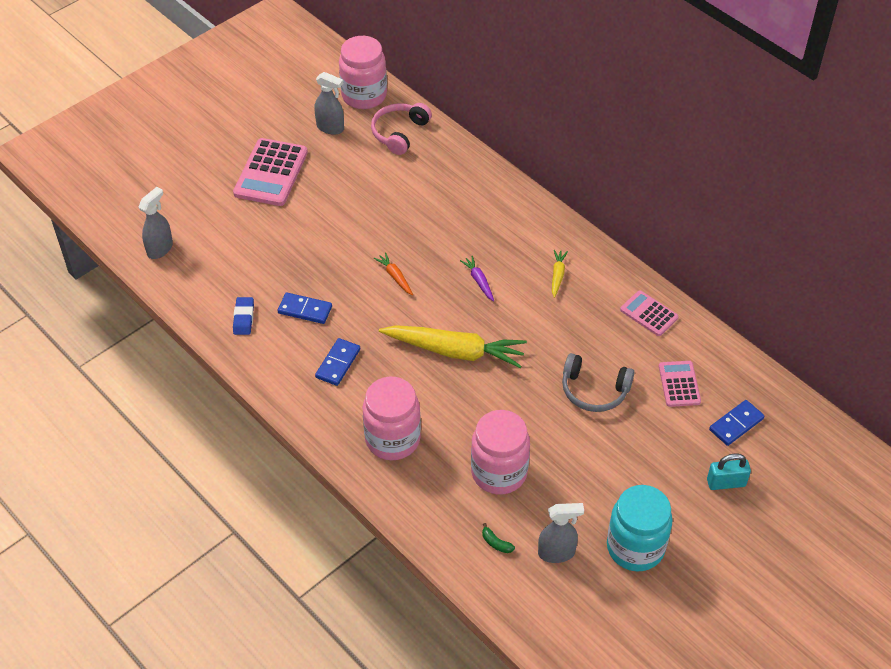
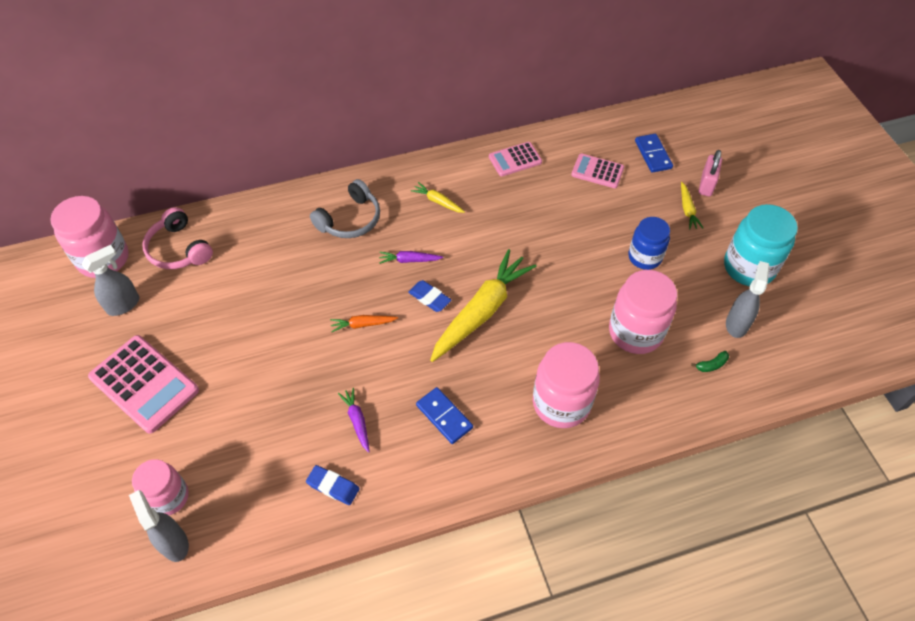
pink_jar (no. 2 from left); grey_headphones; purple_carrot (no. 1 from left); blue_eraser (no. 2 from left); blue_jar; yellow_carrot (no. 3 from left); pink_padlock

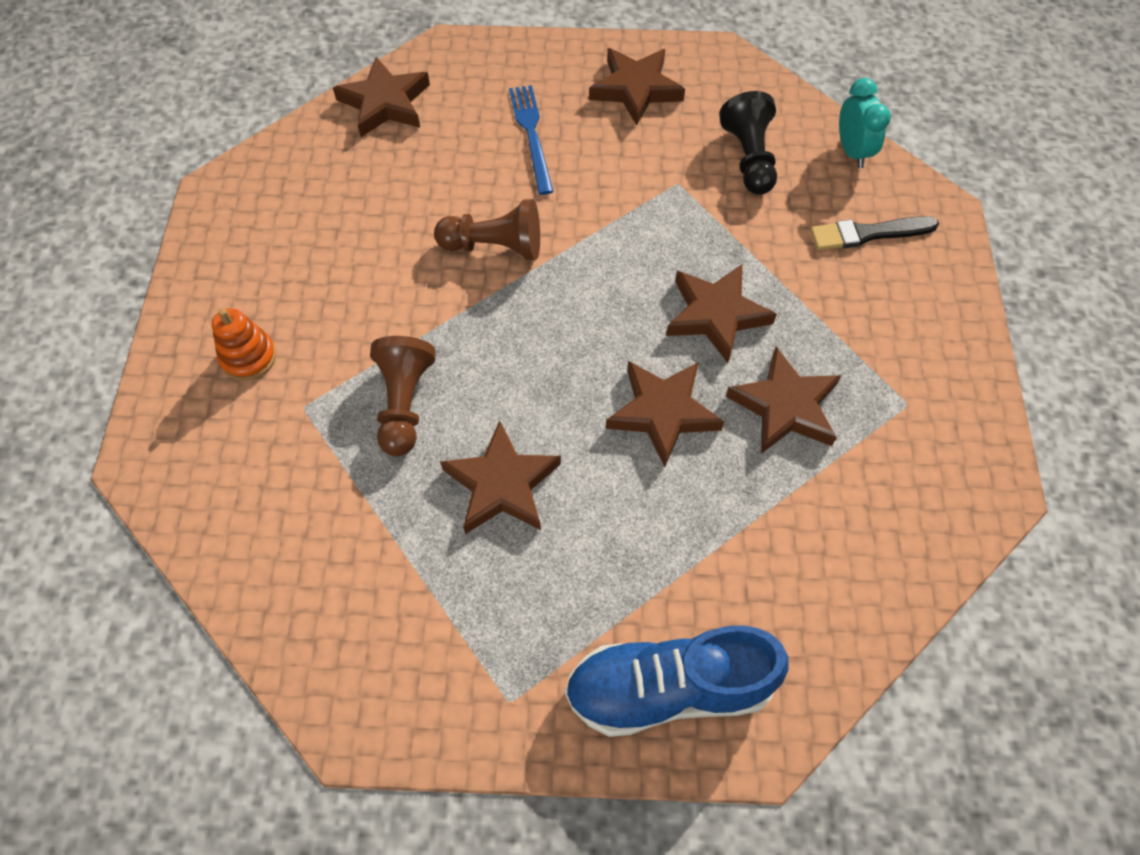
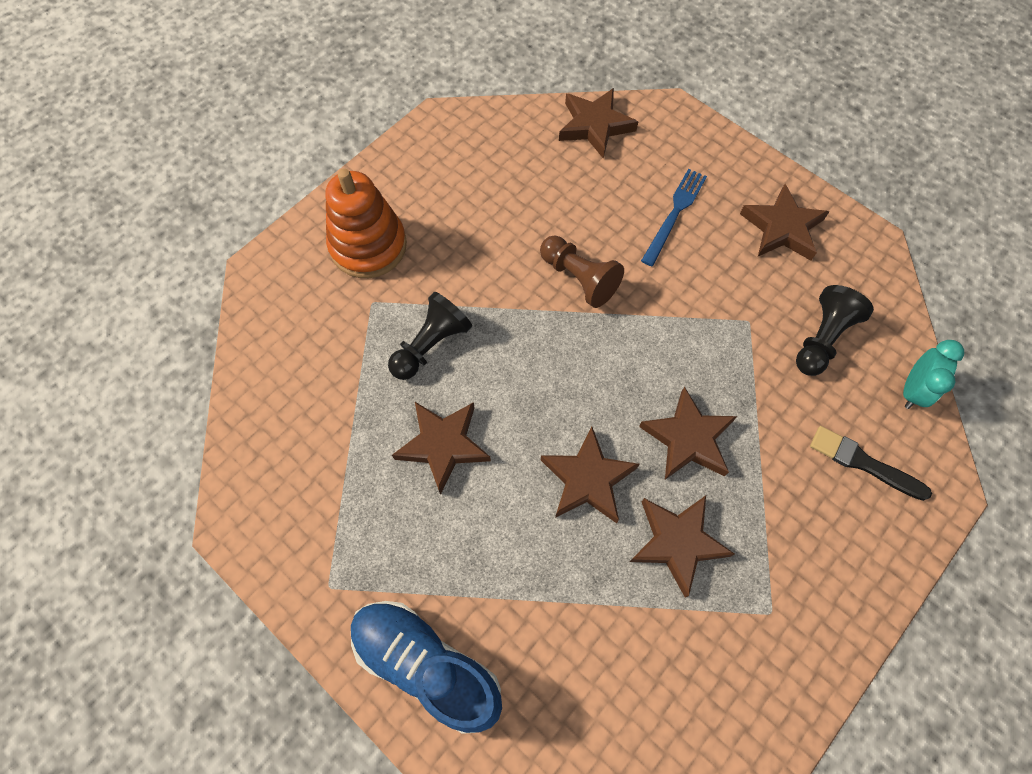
orange_stacking_toy; black_pawn (no. 1 from left)

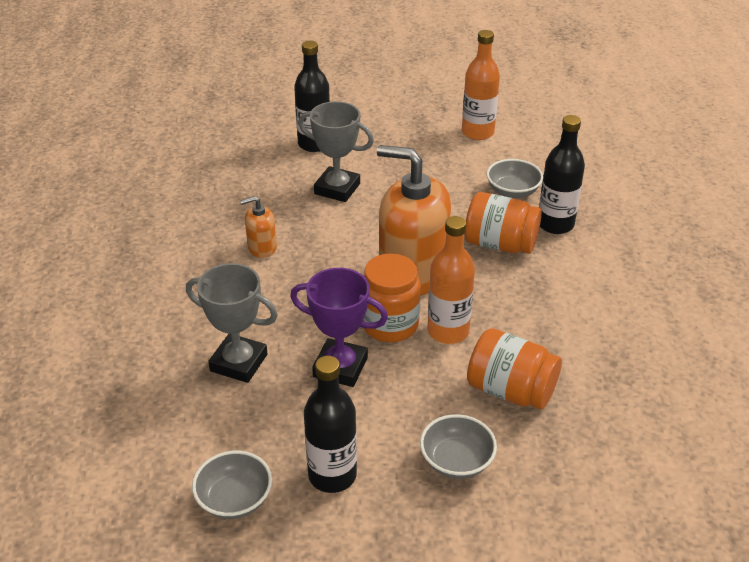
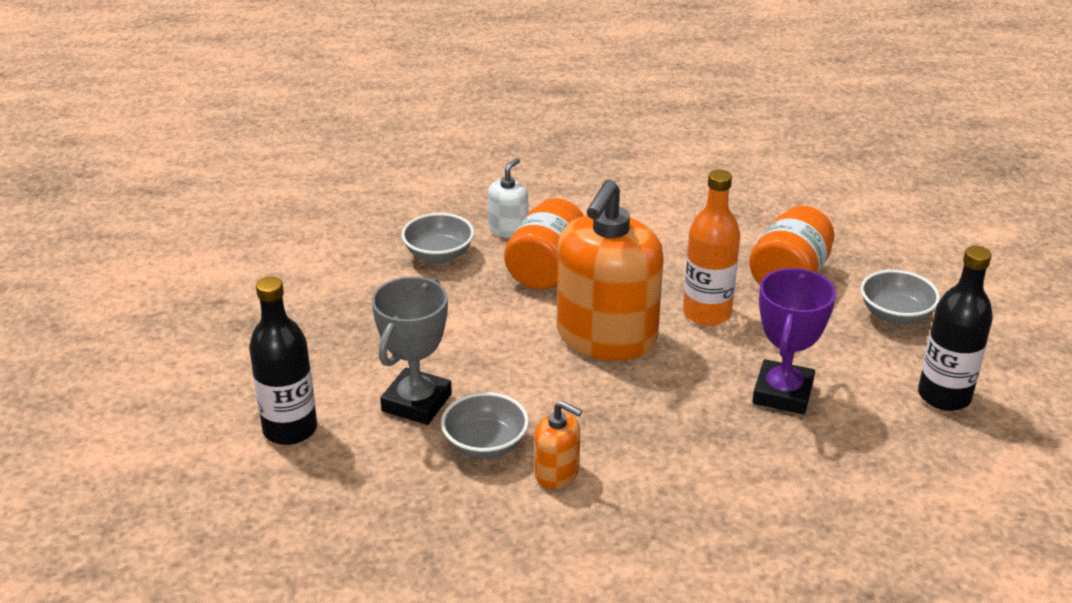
grey_bowl (no. 2 from left); white_soap_dispenser; orange_soap_dispenser (no. 1 from left); grey_trophy (no. 1 from left in the first image); orange_jar (no. 1 from left in the first image); orange_bottle (no. 2 from left in the first image)

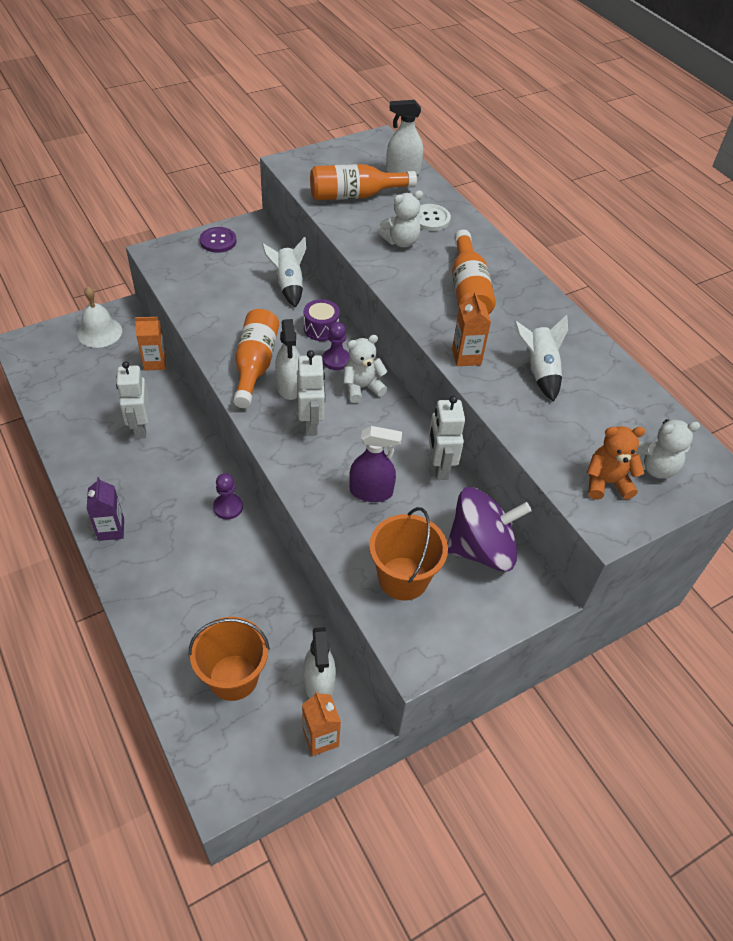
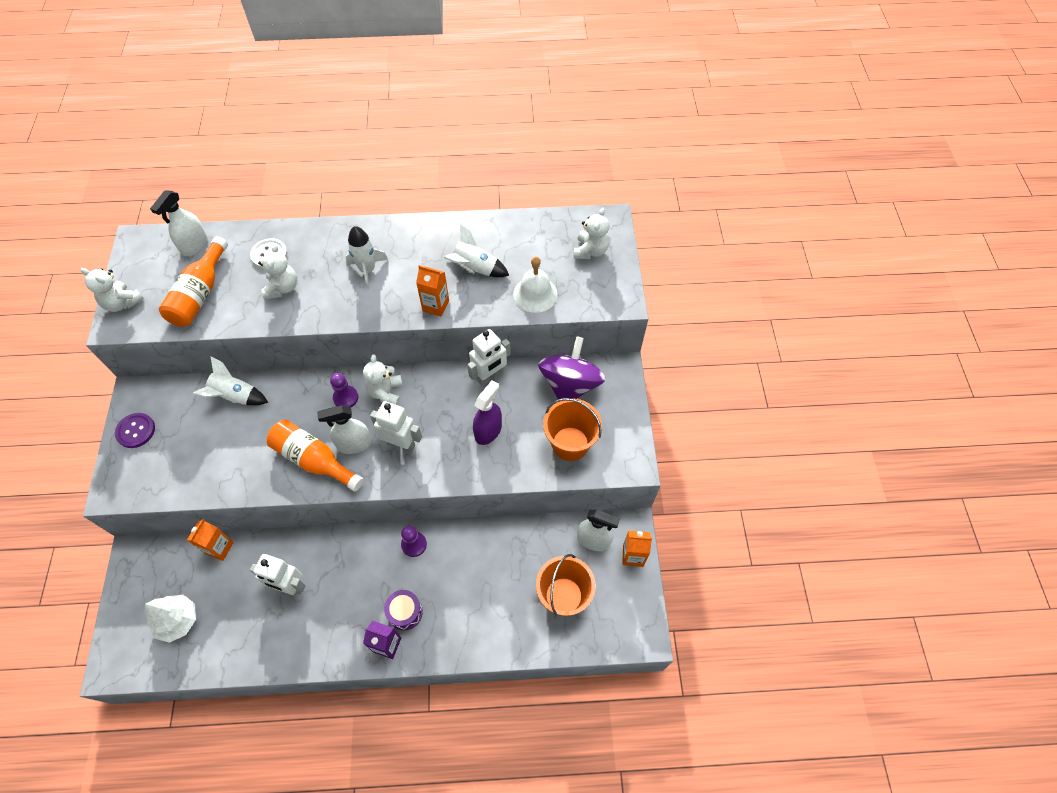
white_teddy_bear (no. 1 from left); white_tree; white_spray_bottle (no. 2 from left); white_rocket (no. 2 from left); purple_drum; white_robot (no. 3 from left); white_bell; orange_teddy_bear

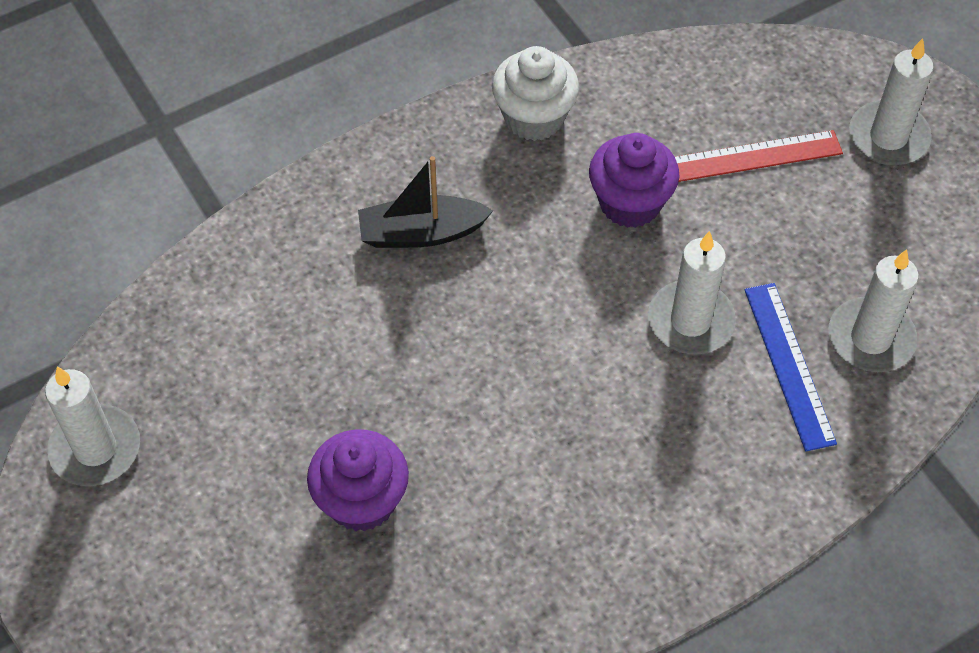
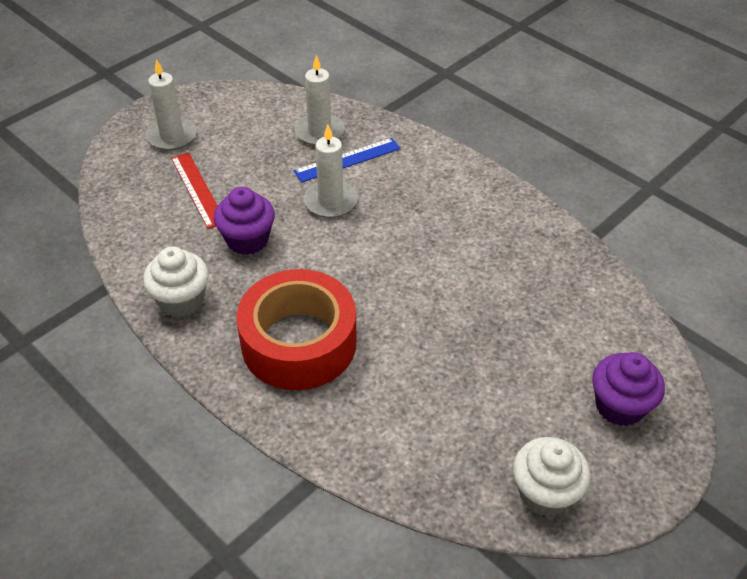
red_tape; white_cupcake (no. 2 from left); purple_cupcake (no. 2 from left)

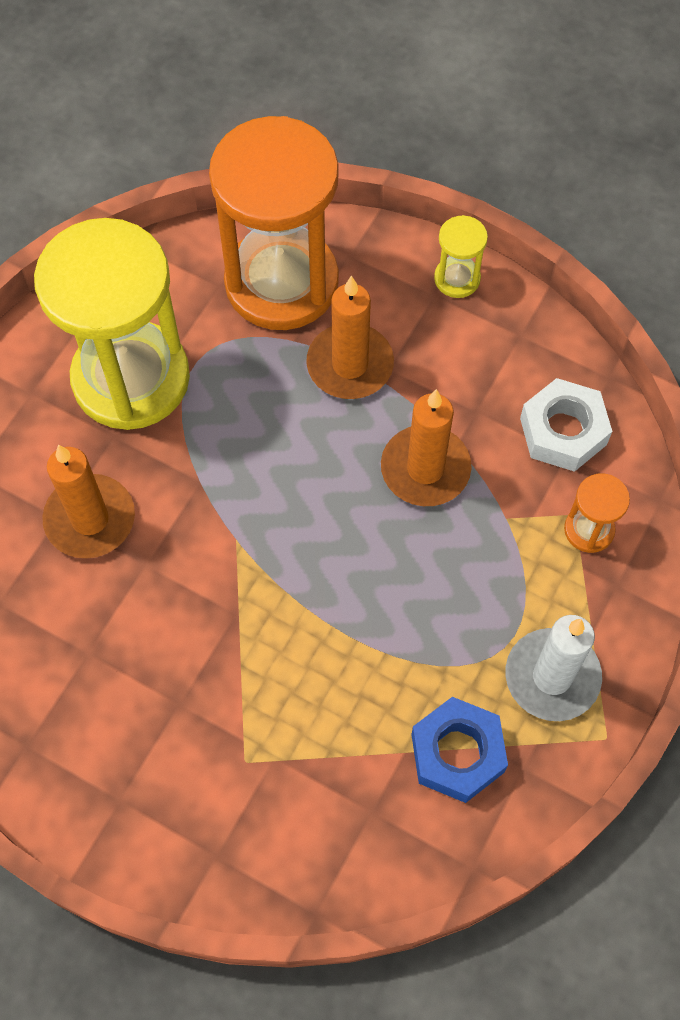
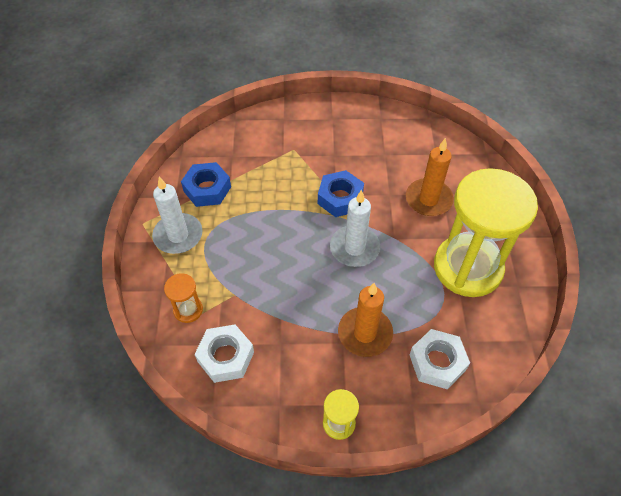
blue_nut (no. 2 from left); white_candle (no. 2 from left); white_nut (no. 2 from left); orange_candle (no. 3 from left in the first image)

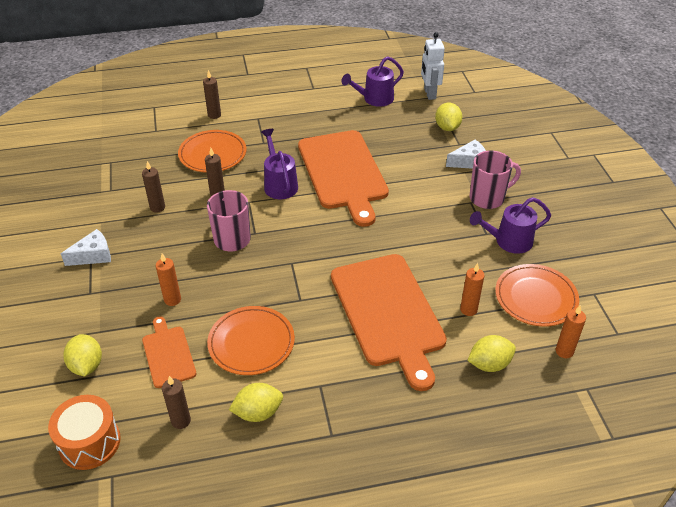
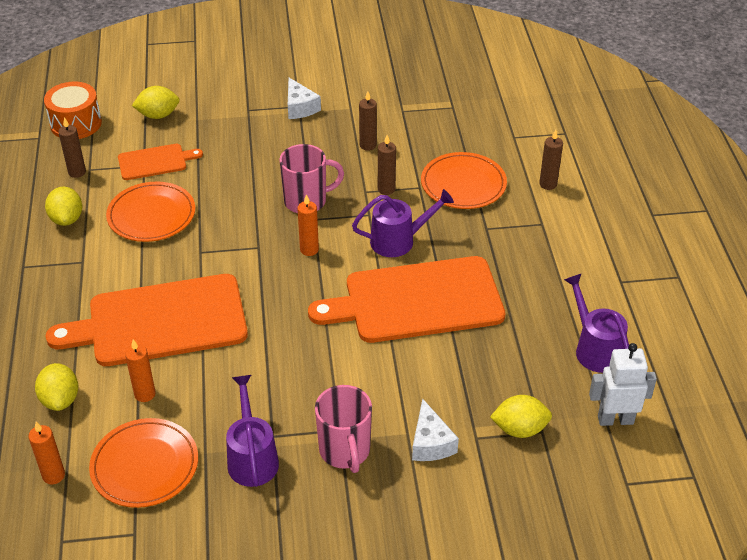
orange_candle (no. 3 from left)

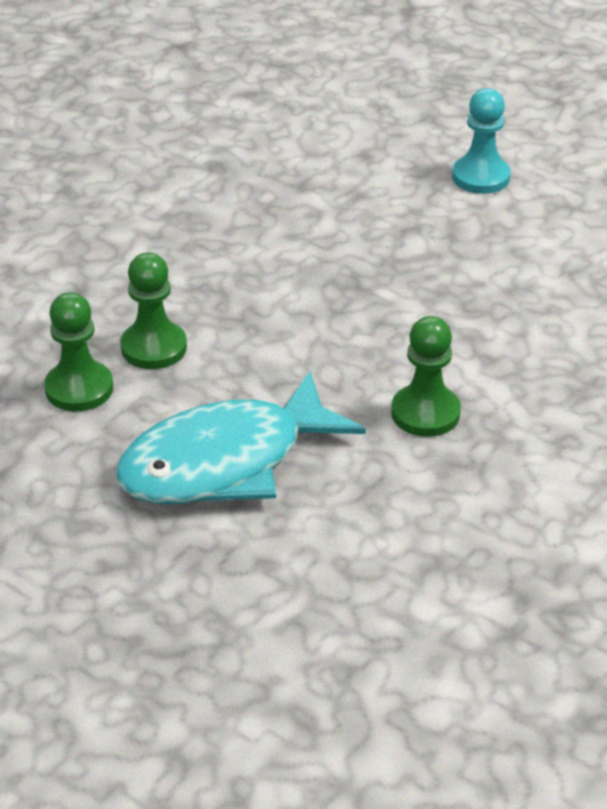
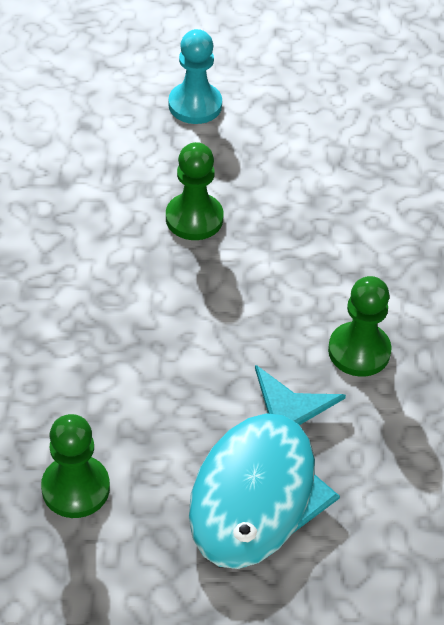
green_pawn (no. 2 from left)

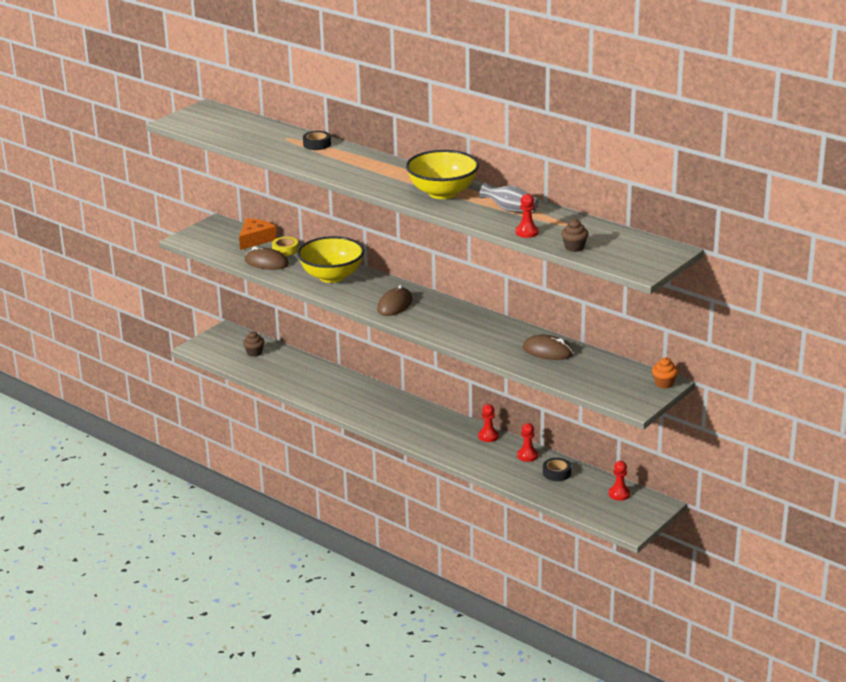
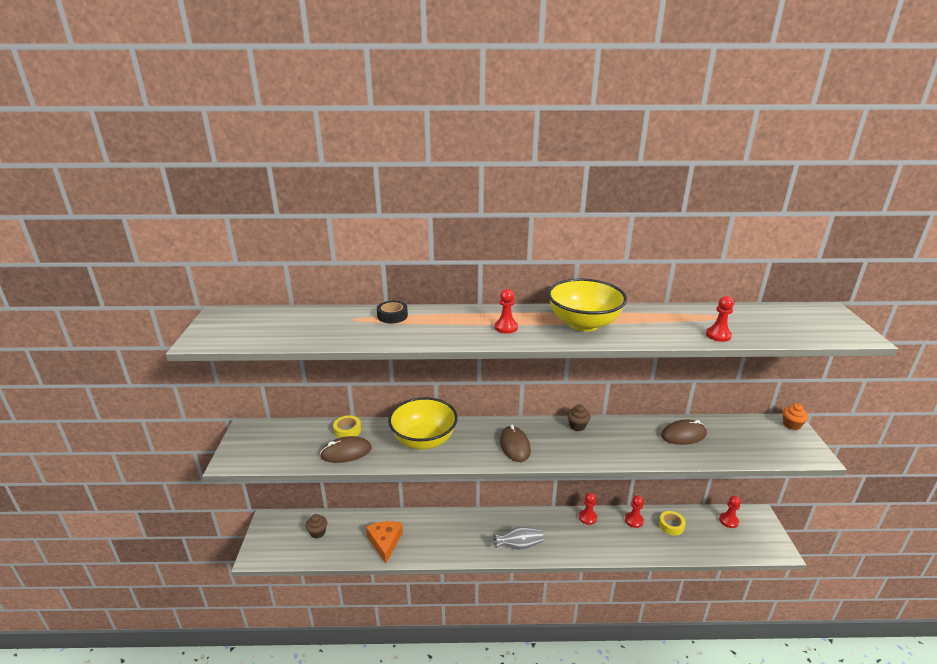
orange_cheese; grey_vase; red_pawn (no. 1 from left); brown_cupcake (no. 2 from left); yellow_tape (no. 2 from left)

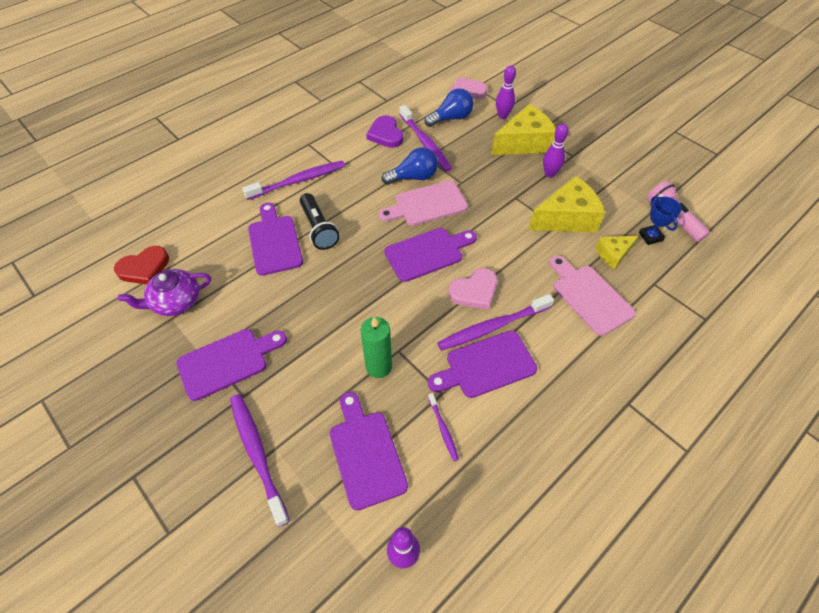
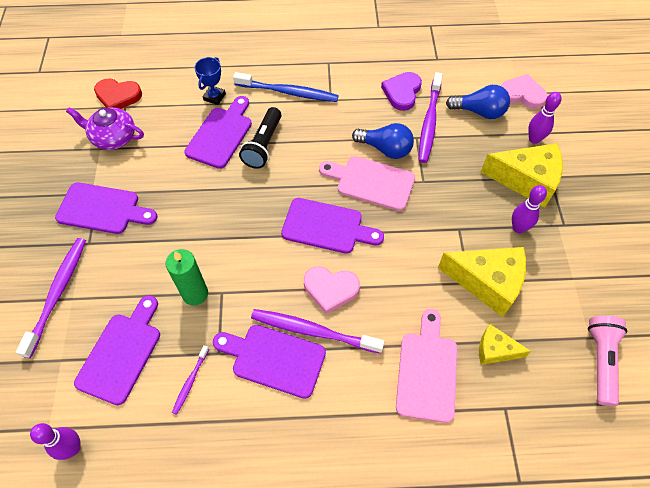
blue_trophy; blue_toothbrush

